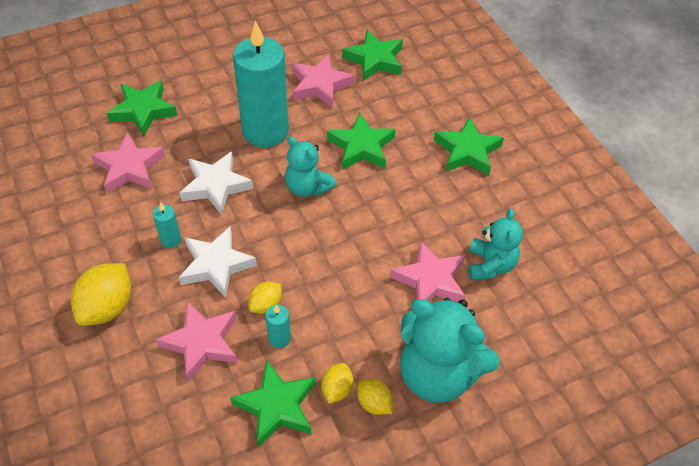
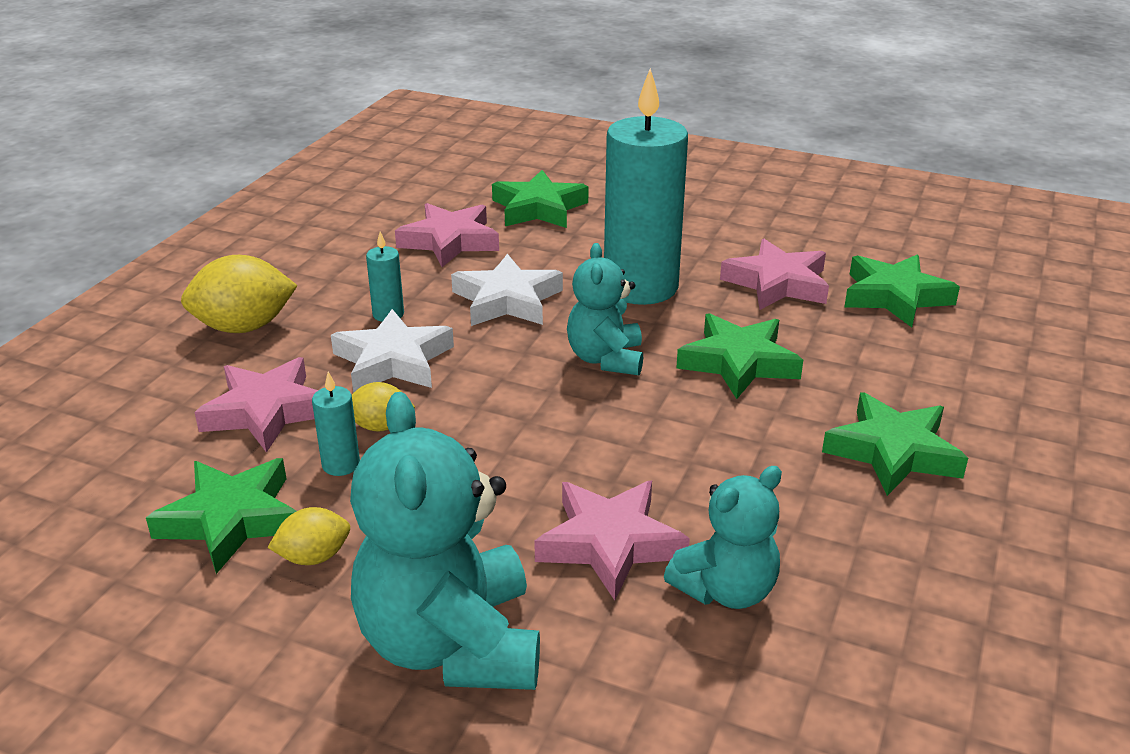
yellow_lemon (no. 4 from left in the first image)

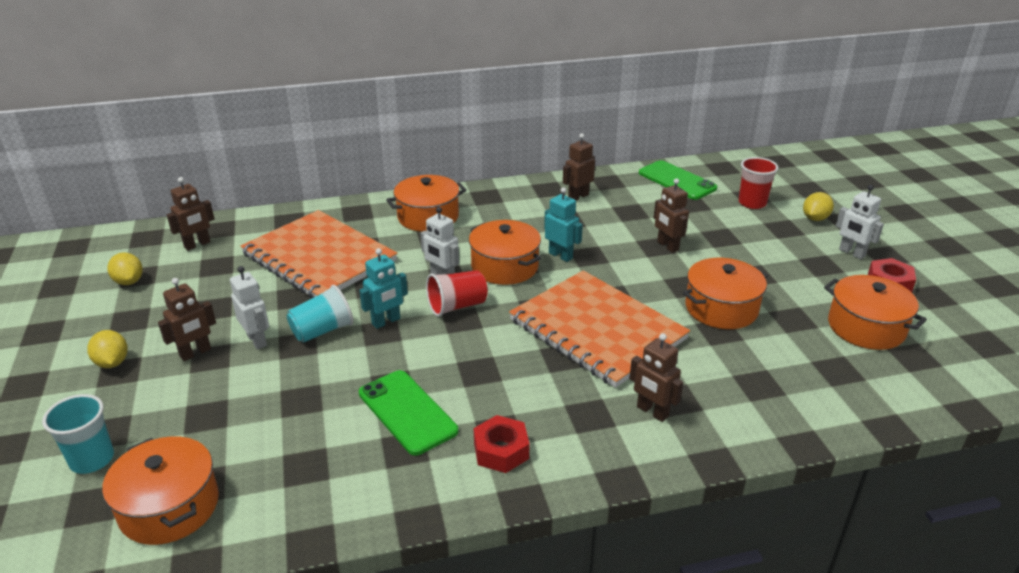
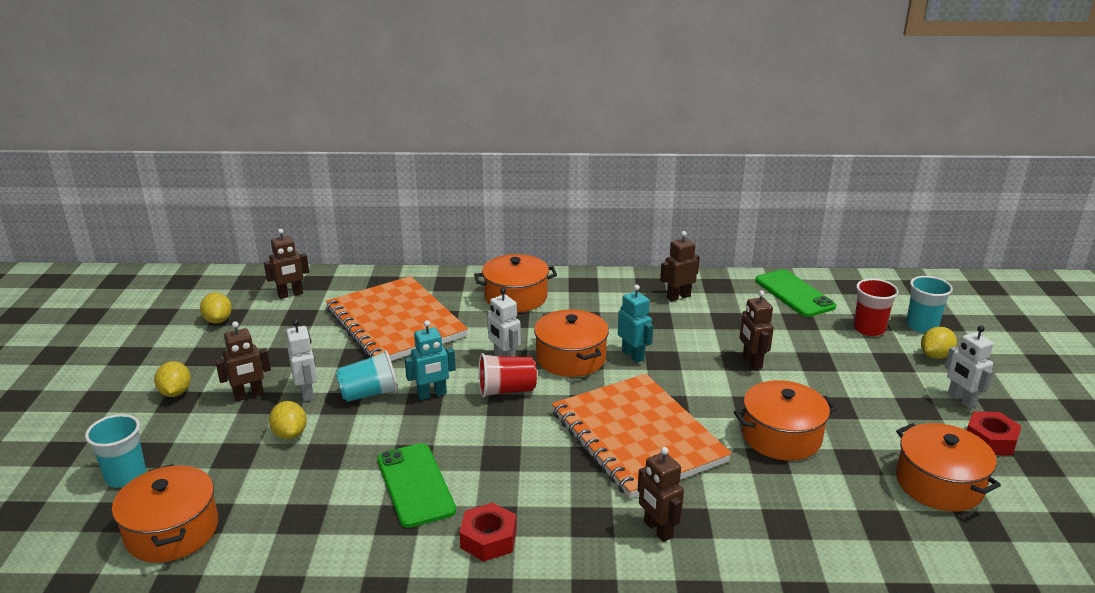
yellow_lemon (no. 3 from left); turquoise_cup (no. 3 from left)

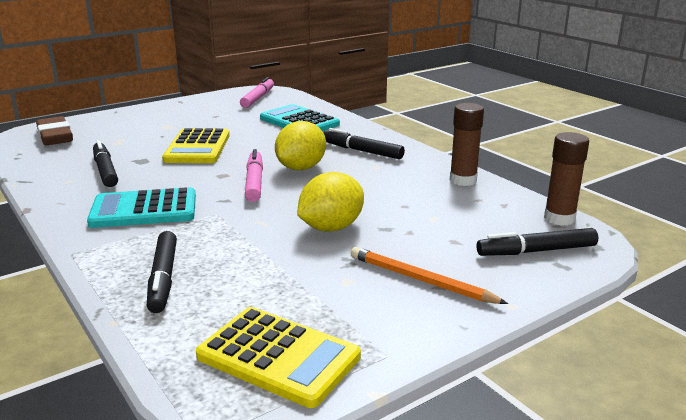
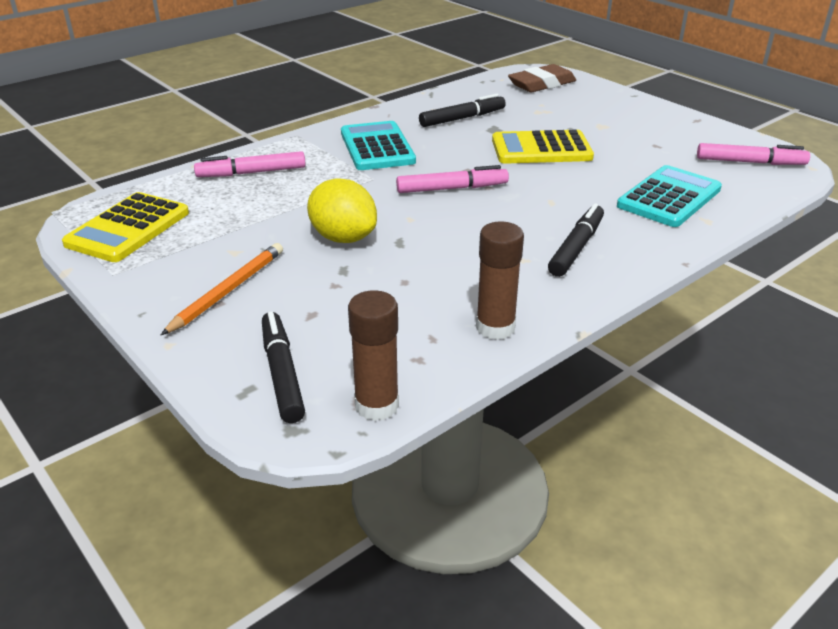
pink_marker (no. 1 from left); yellow_lemon (no. 1 from left in the first image)

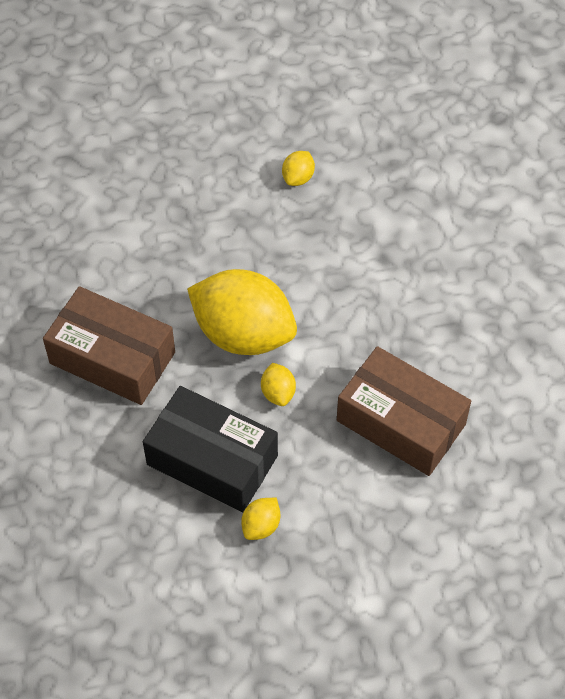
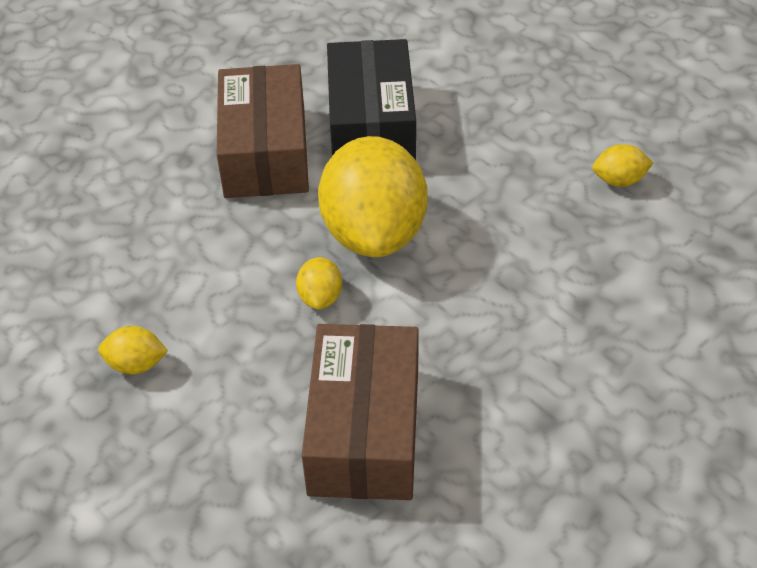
yellow_lemon (no. 2 from left); black_box

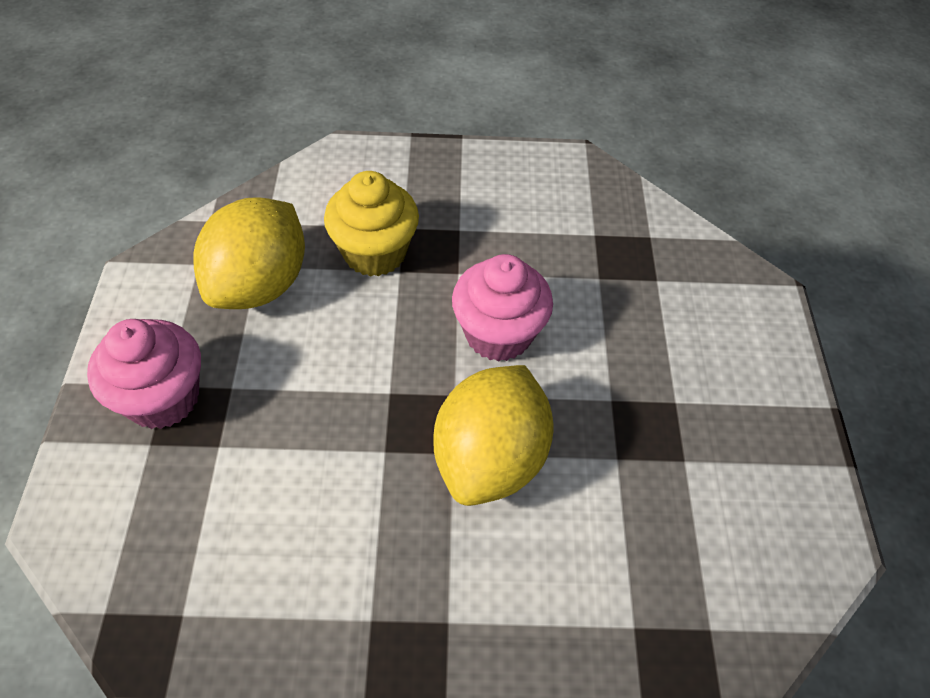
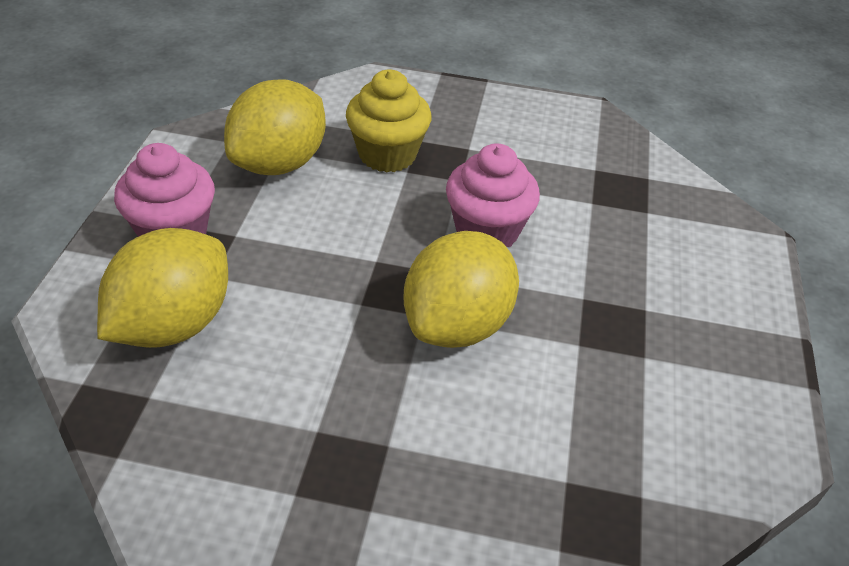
yellow_lemon (no. 1 from left)

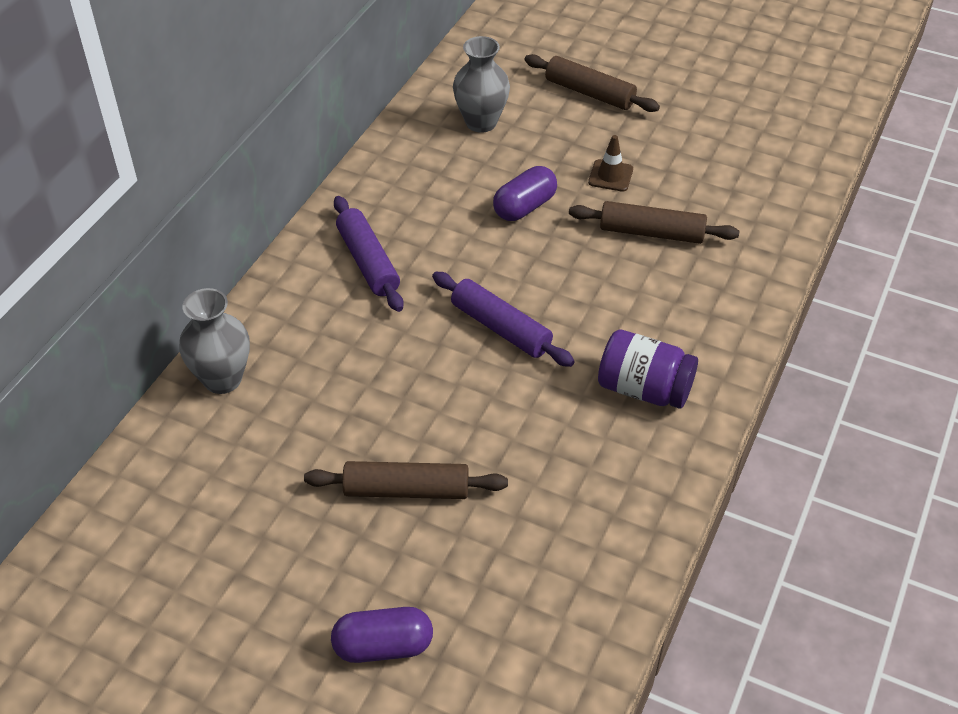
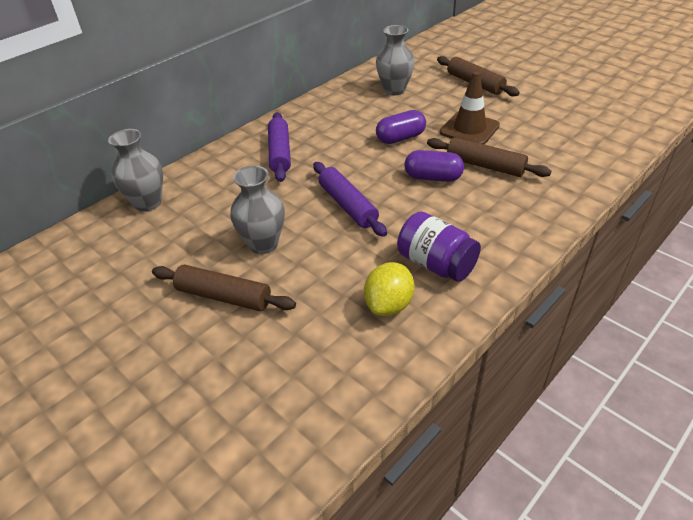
grey_vase (no. 2 from left); yellow_lemon; purple_capsule (no. 2 from left); brown_traffic_cone

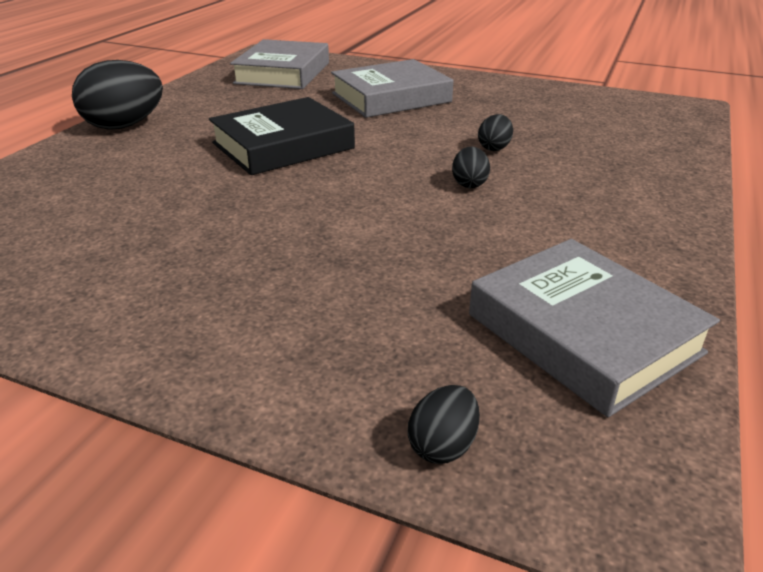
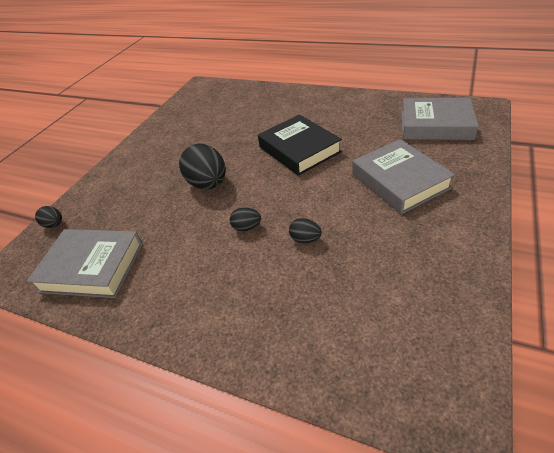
grey_book (no. 1 from left); black_egg (no. 2 from left)

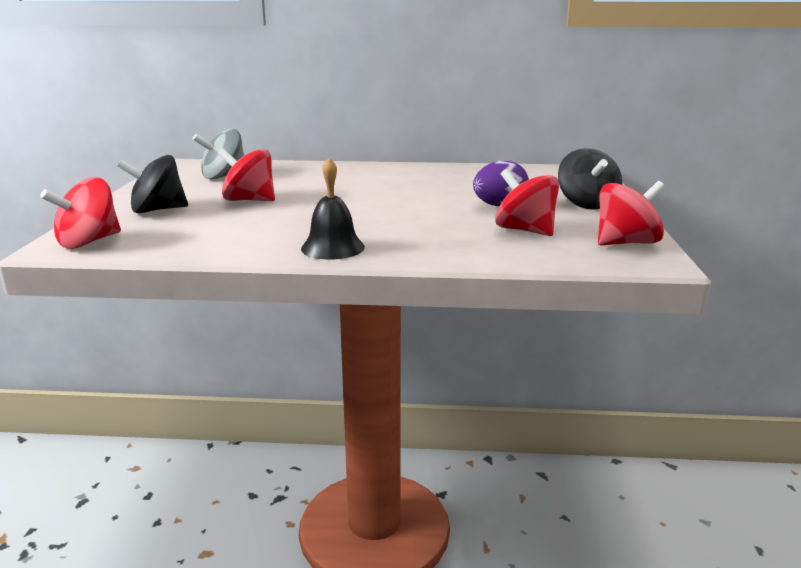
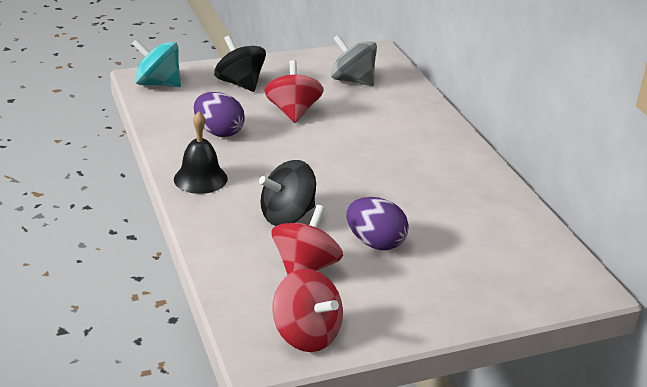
turquoise_spinning_top; purple_egg (no. 1 from left); black_spinning_top (no. 2 from left)

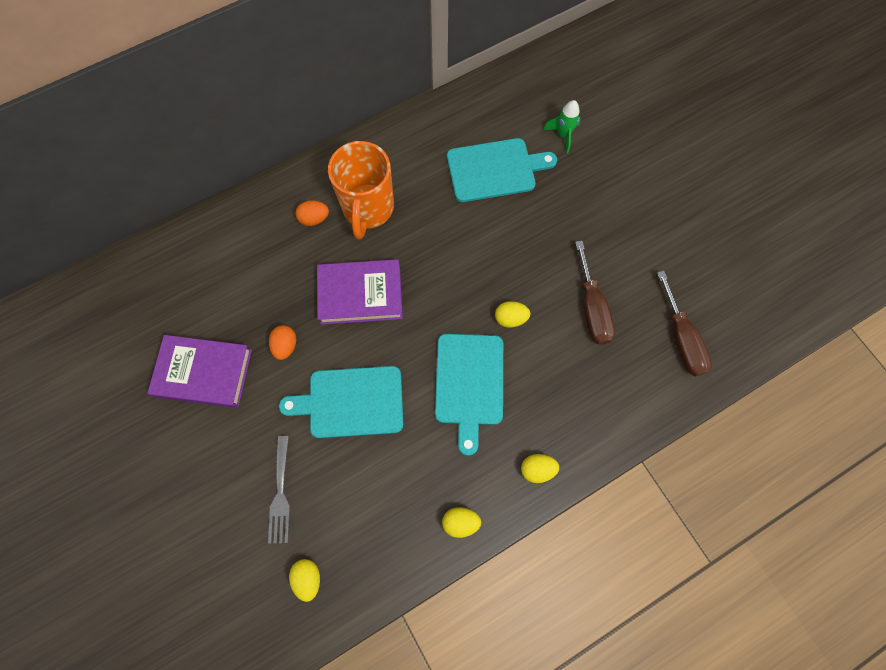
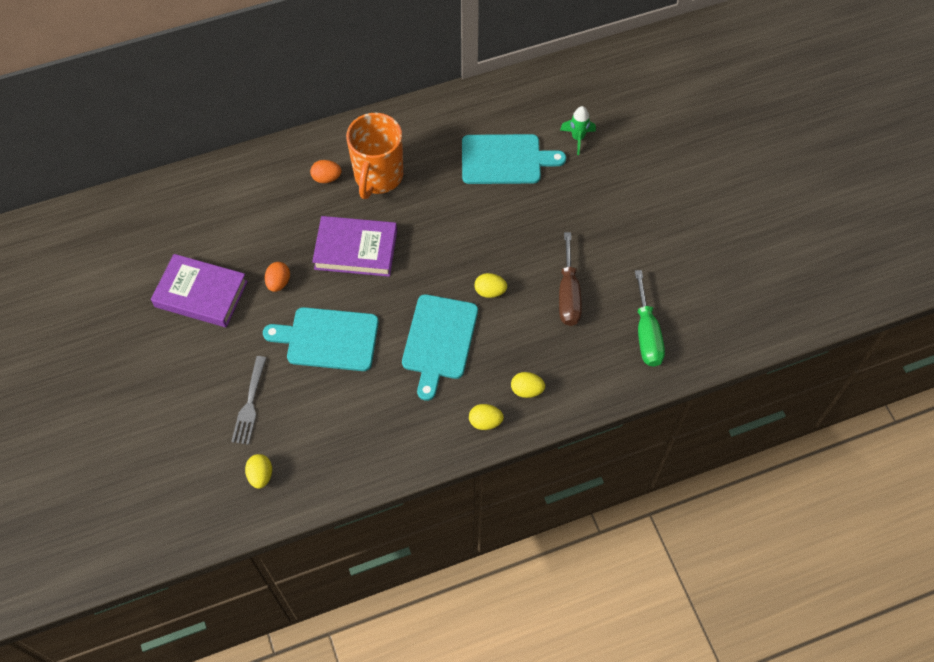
yellow_egg (no. 4 from left); green_screwdriver

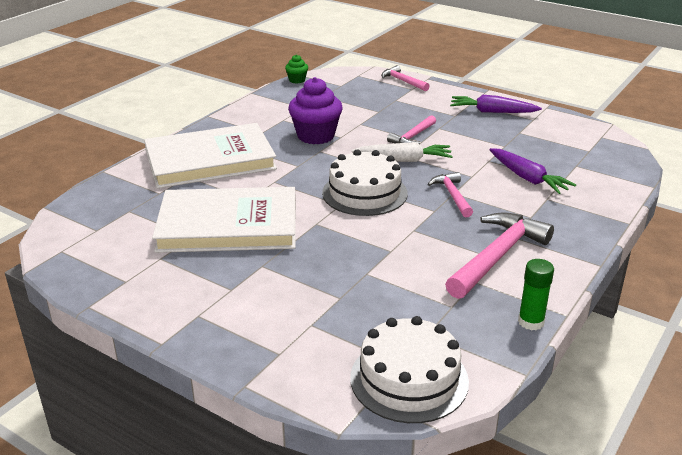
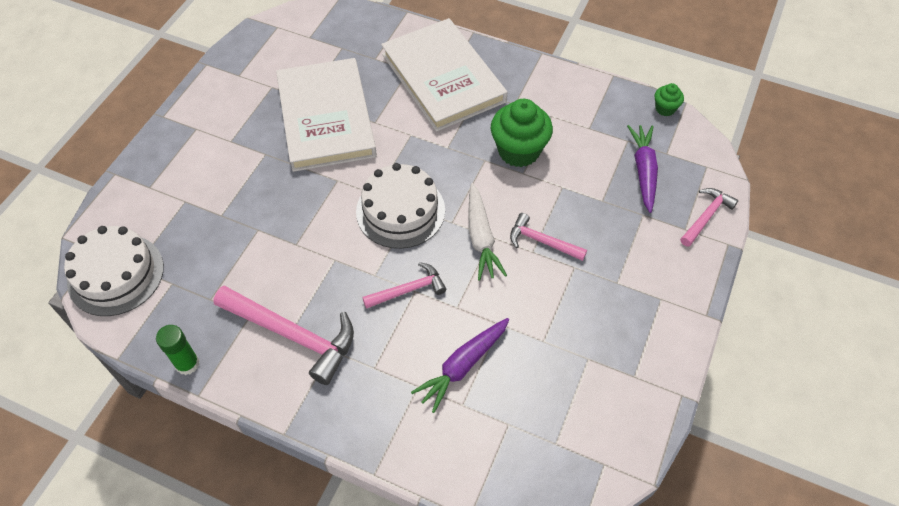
green_cupcake (no. 1 from left); purple_carrot (no. 2 from left)

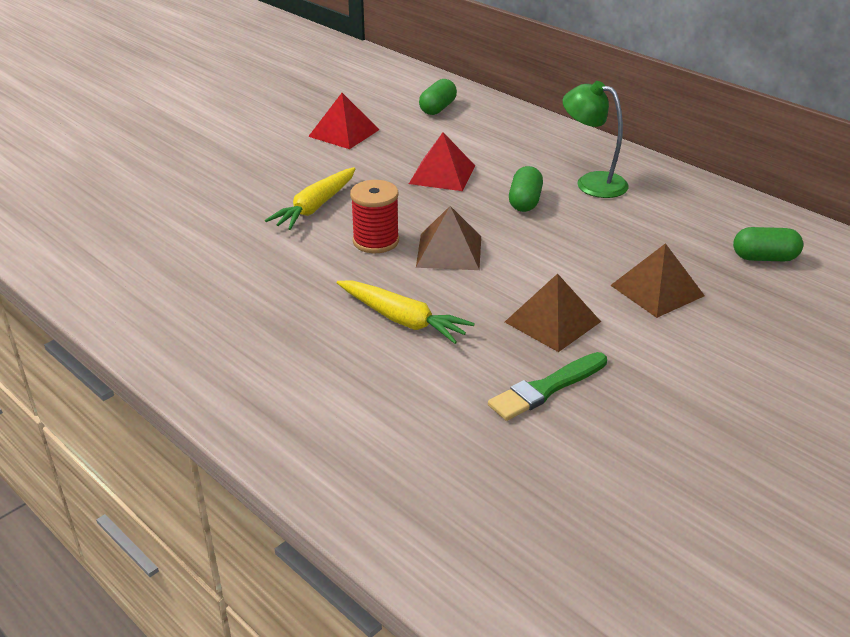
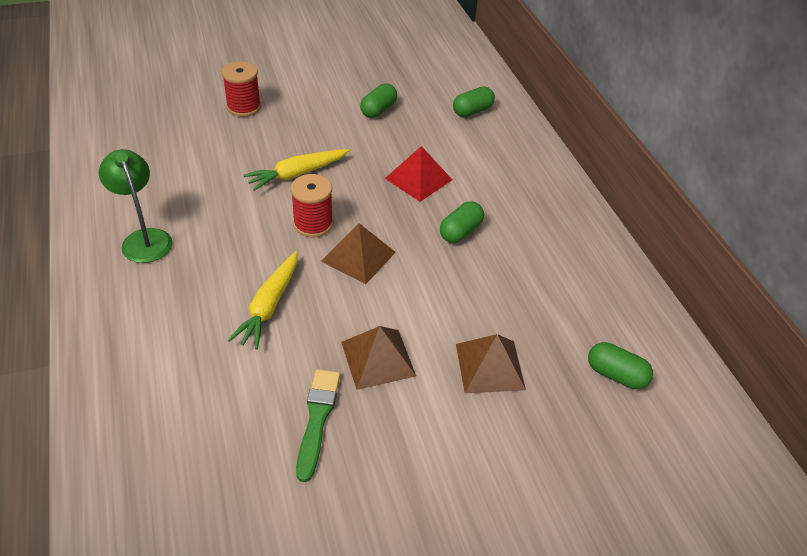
green_lamp; red_spool (no. 1 from left); yellow_carrot (no. 1 from left); green_brush; green_capsule (no. 1 from left)

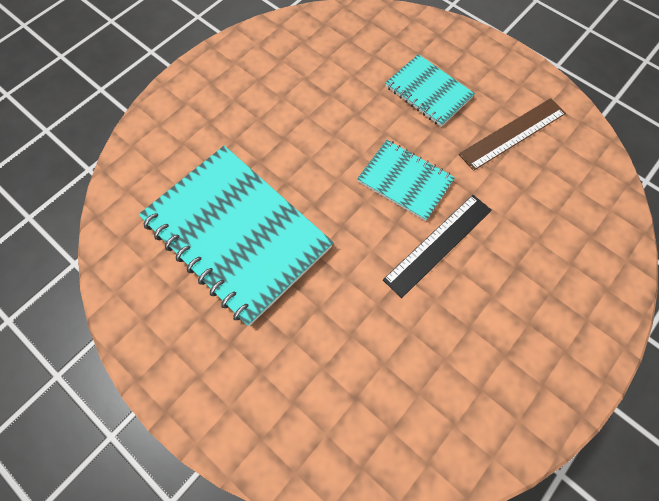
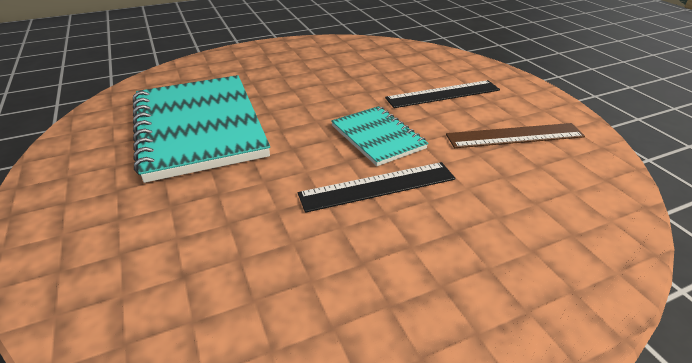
black_ruler (no. 2 from left)

